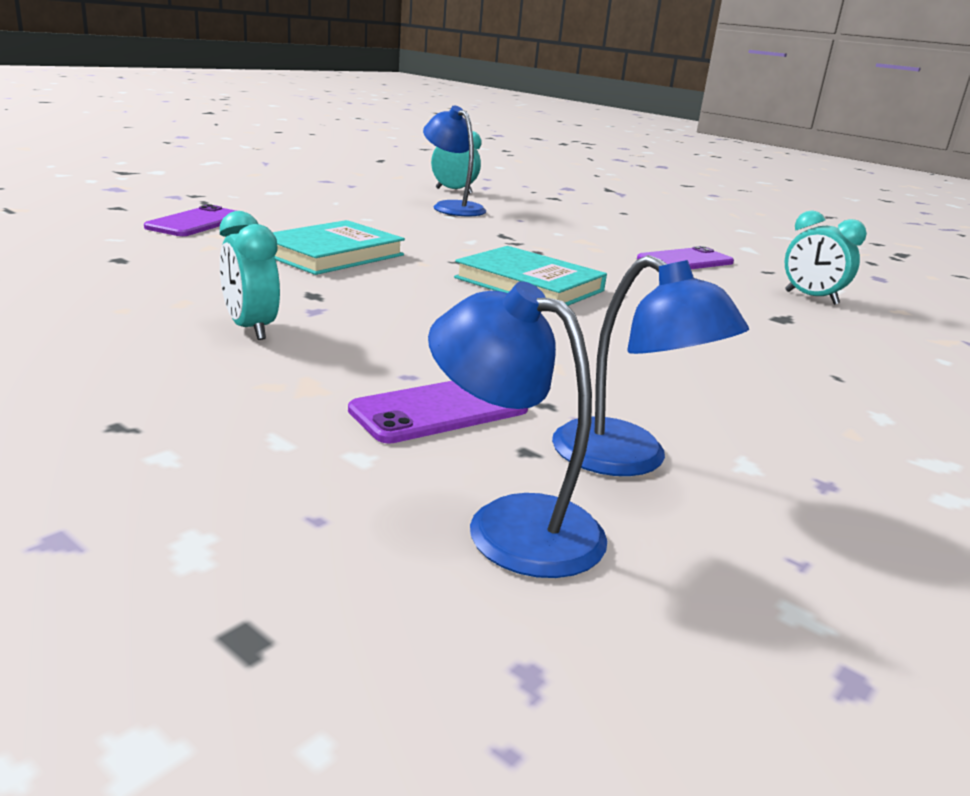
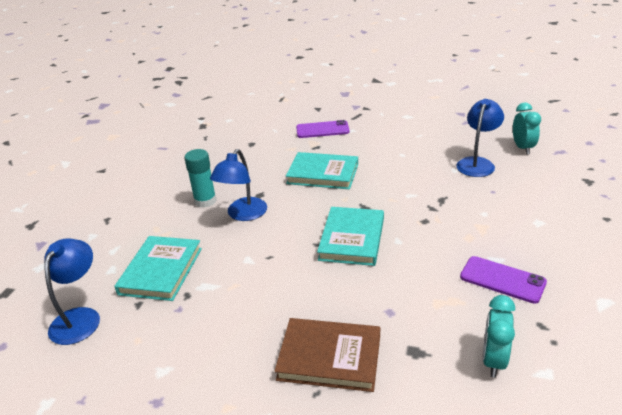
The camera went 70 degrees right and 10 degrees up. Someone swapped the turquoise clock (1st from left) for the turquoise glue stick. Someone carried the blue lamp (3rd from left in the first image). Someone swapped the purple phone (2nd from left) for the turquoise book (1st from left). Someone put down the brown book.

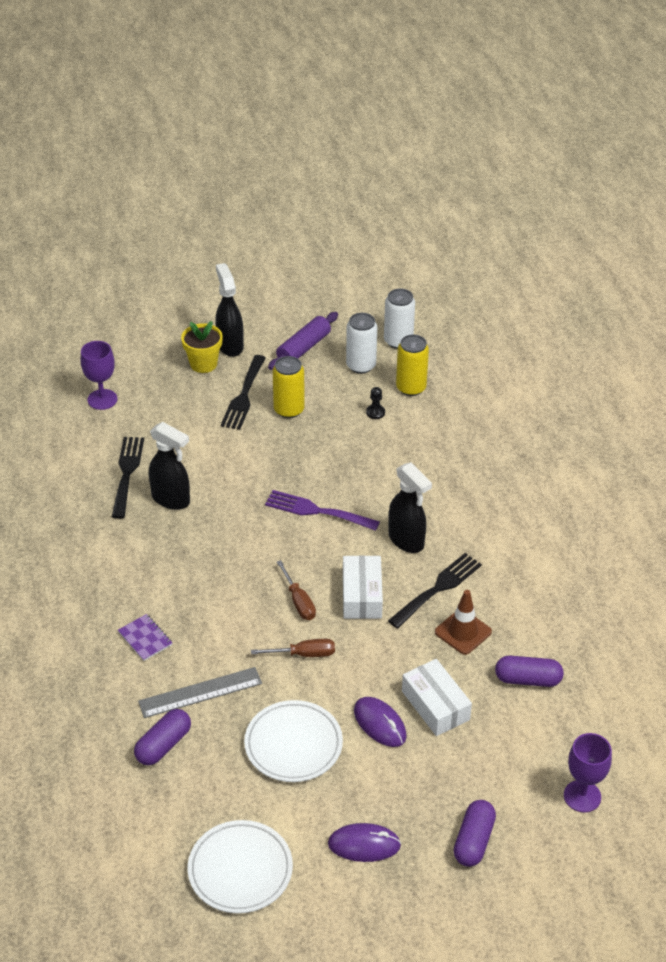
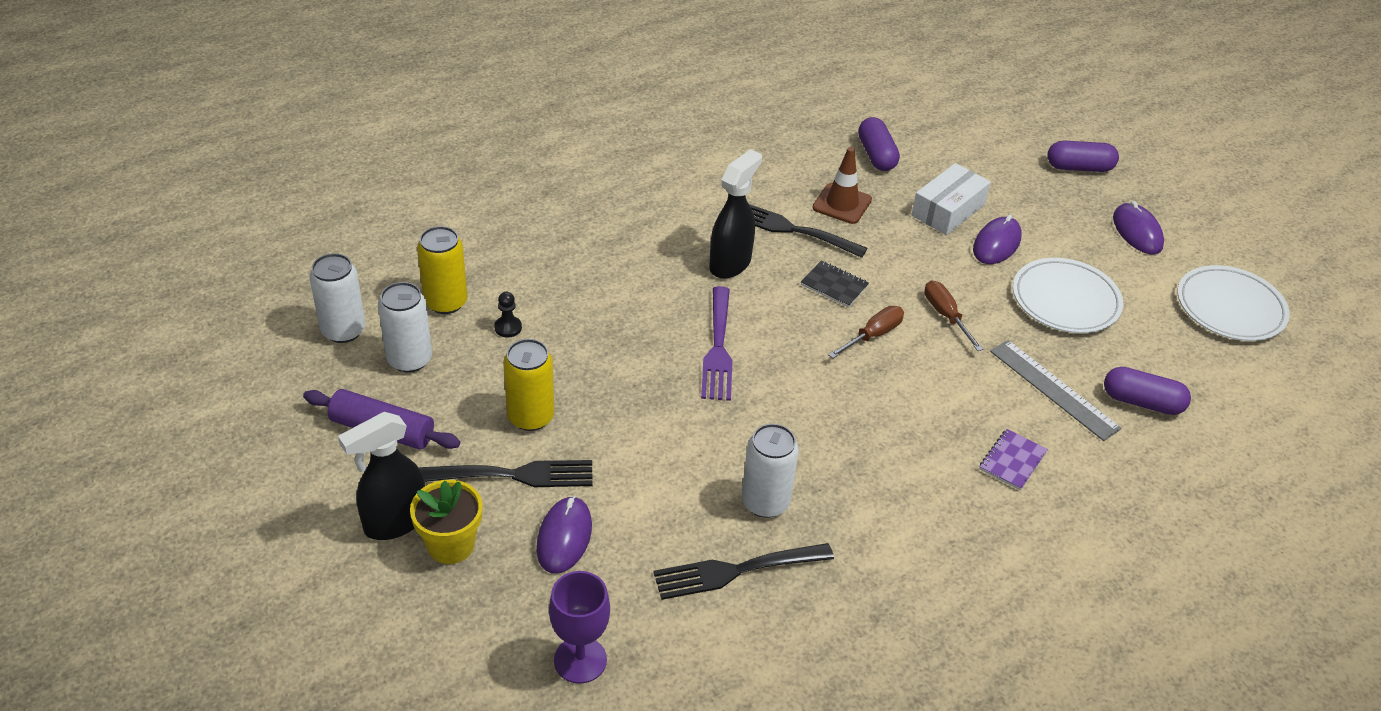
The camera went 110 degrees left and 0 degrees up. Someone swapped the black spray bottle (1st from left) for the white can (3rd from left). Someone swapped the white box (1st from left) for the black notebook. Someone took away the purple goblet (2nd from left). Someone put down the purple mouse (1st from left).

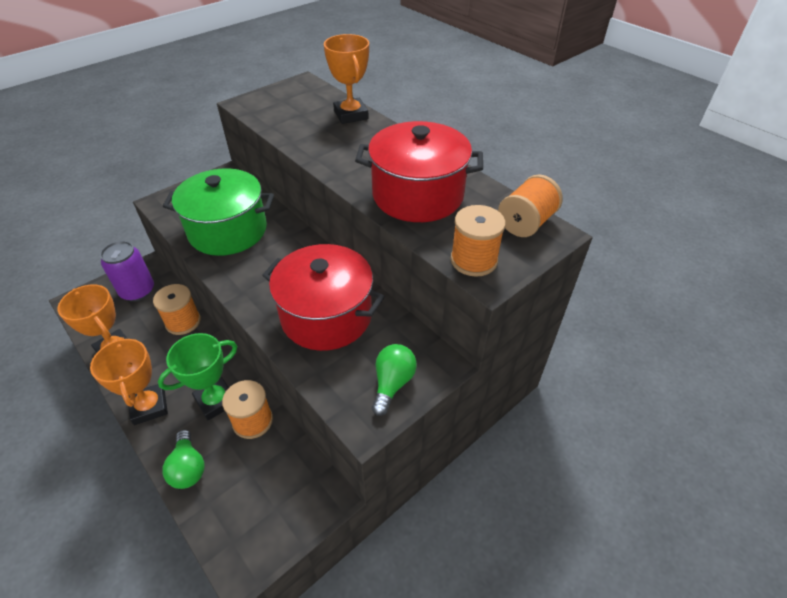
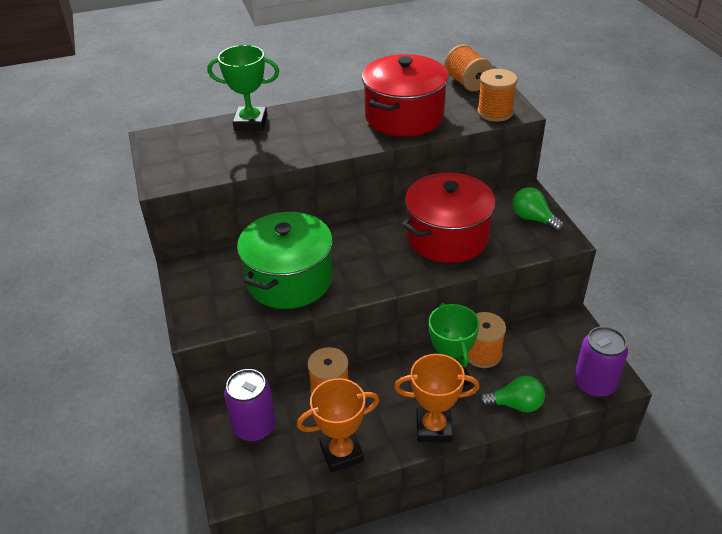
The camera went 65 degrees left and 5 degrees down. Someone repainted the orange trophy (3rd from left), which became the green trophy (1st from left). Someone put down the purple can (2nd from left).

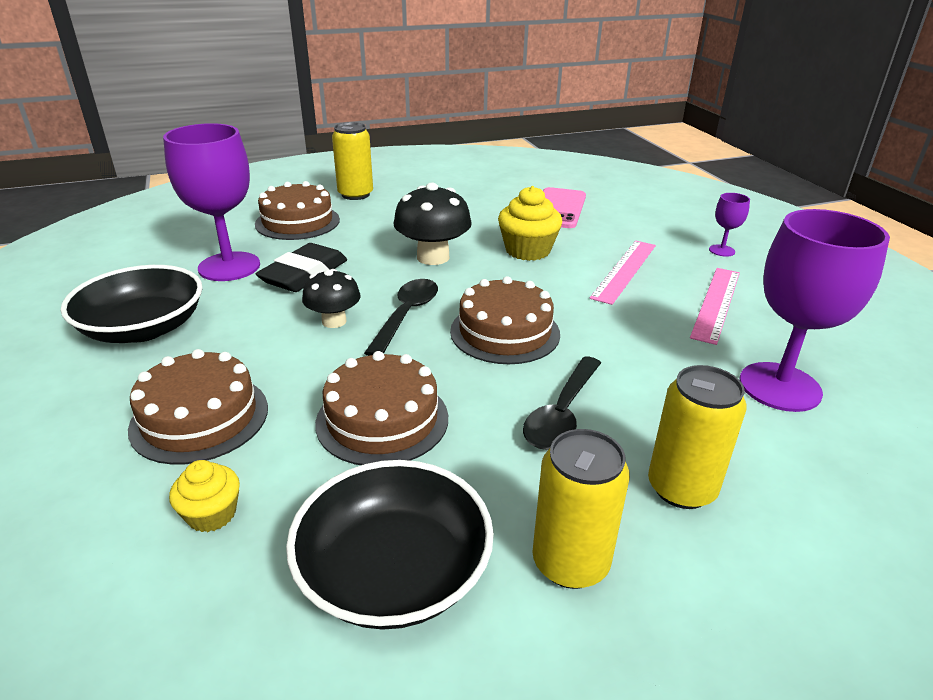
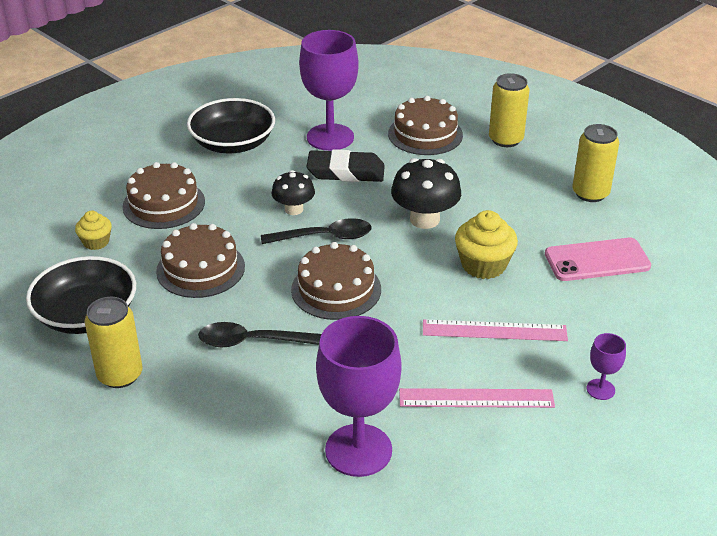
The camera went 65 degrees right and 5 degrees up. Someone carried the yellow can (3rd from left).

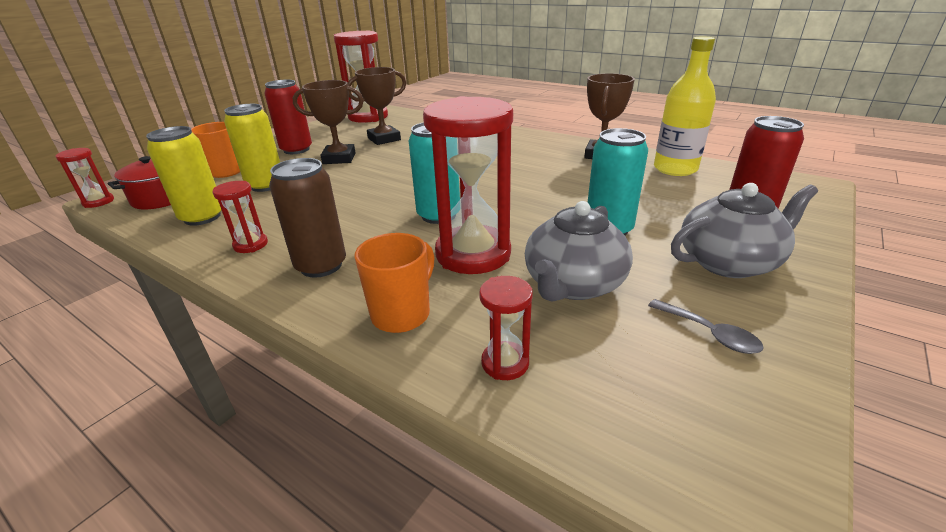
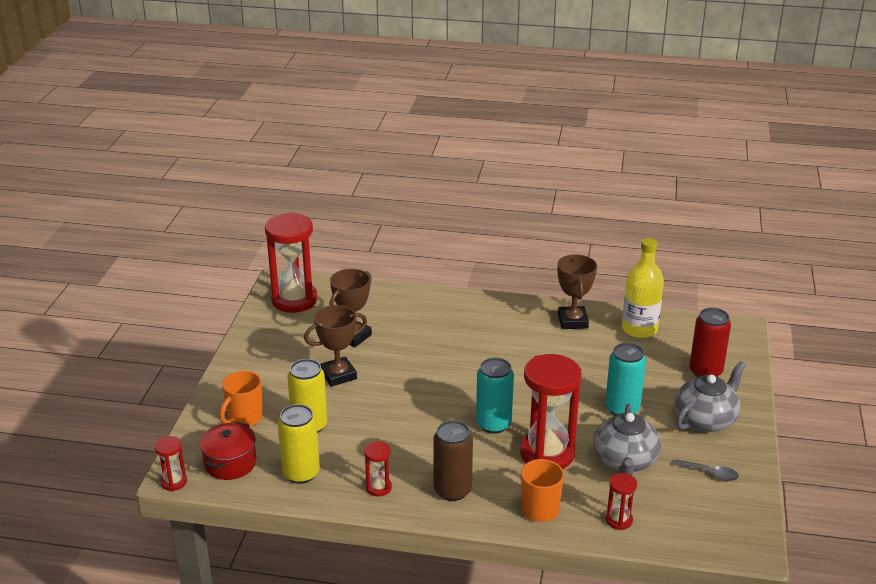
The camera went 25 degrees left and 0 degrees up. Someone took away the red can (1st from left).

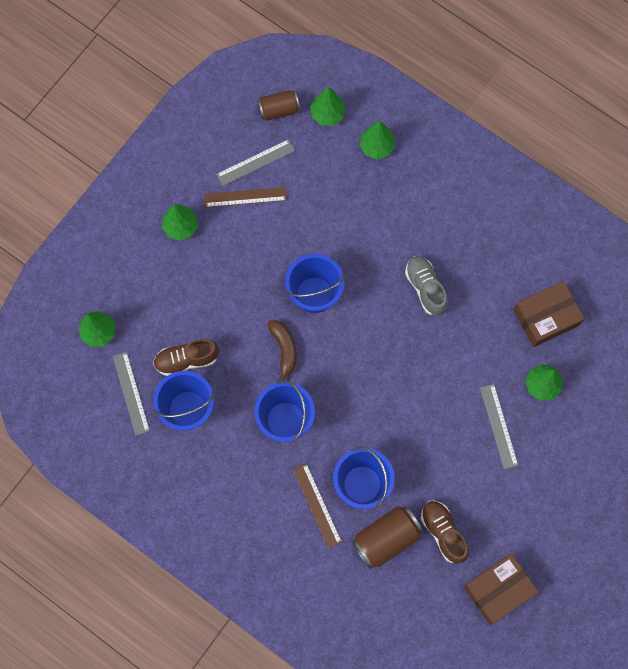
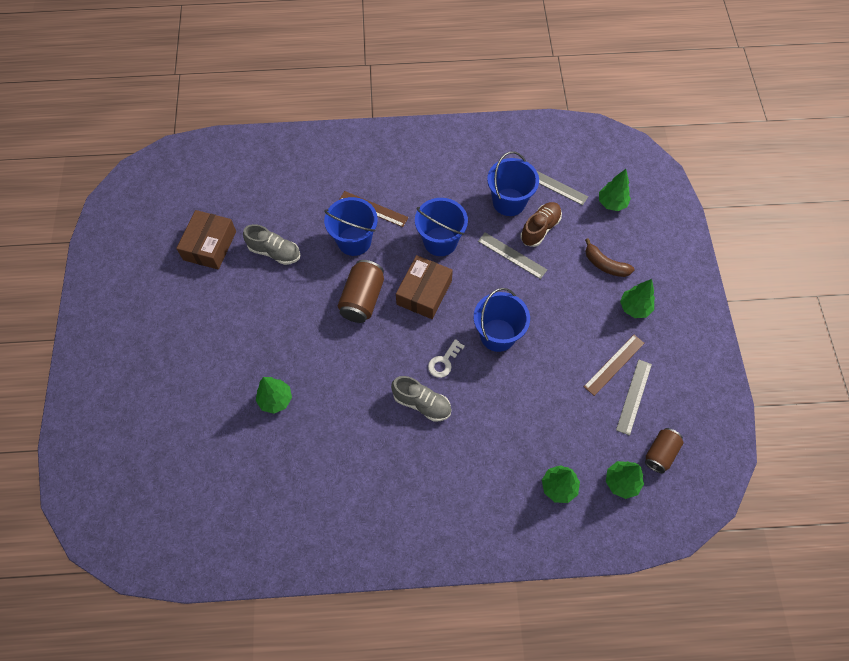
The camera went 140 degrees right and 10 degrees down. Someone carried the brown box (2nd from left). Someone carried the brown banana. Someone carried the grey ruler (3rd from left in the first image). Someone repainted the brown shoe (2nd from left), which became the grey shoe (1st from left). Someone carried the brown can (2nd from left in the first image). Someone put down the white key.

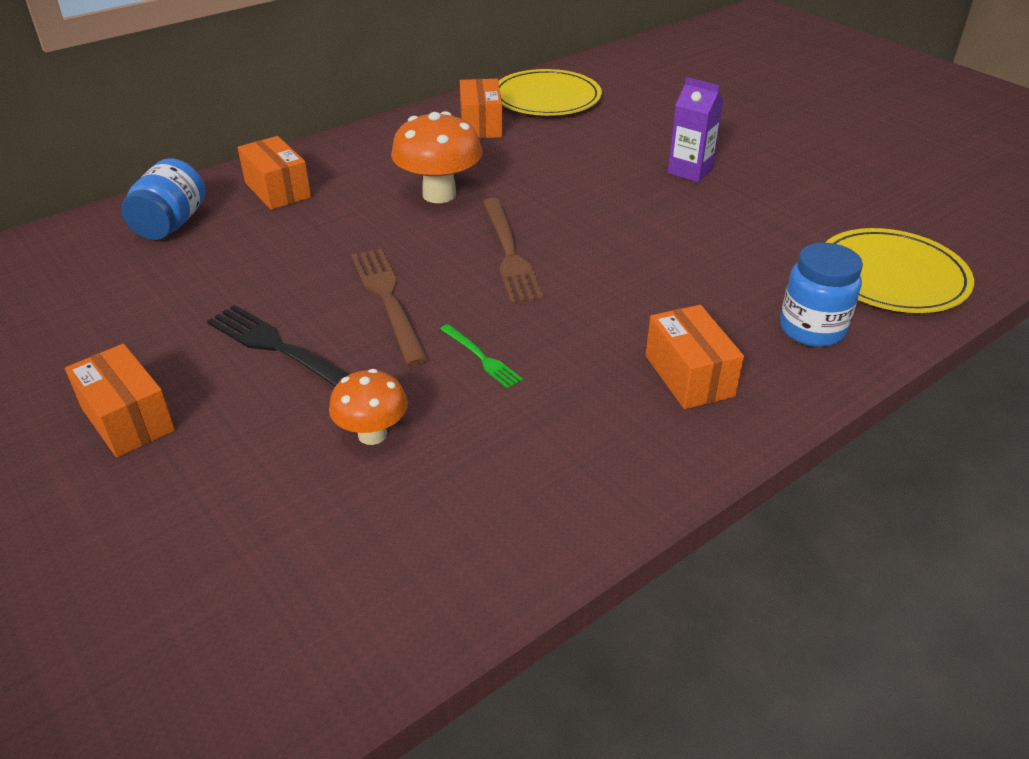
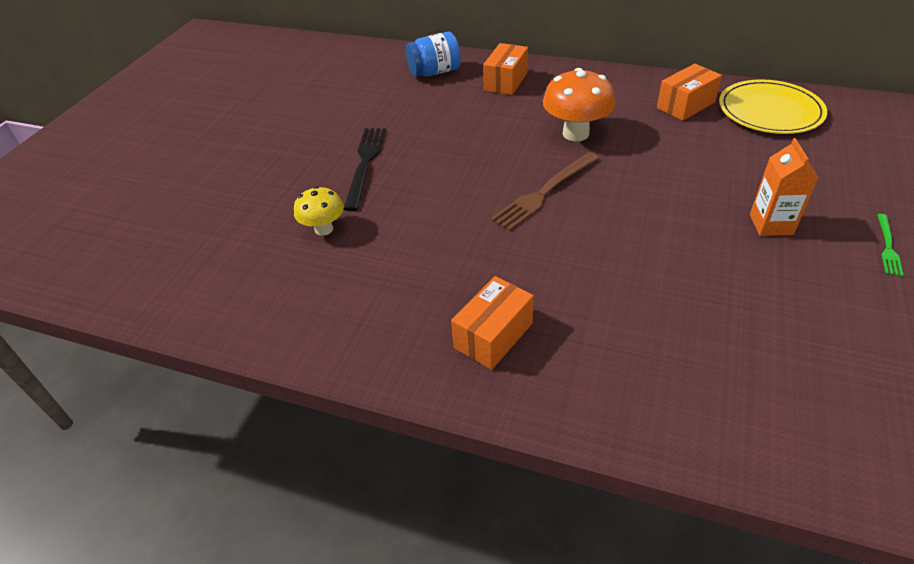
The camera went 60 degrees right and 5 degrees up. Someone repainted the purple carton, which became the orange carton. Someone took away the yellow plate (2nd from left). Someone took away the blue jar (2nd from left). Someone took away the brown fork (1st from left). Someone carried the green fork. Someone took away the orange box (1st from left). Someone repainted the orange mushroom (1st from left), which became the yellow mushroom.

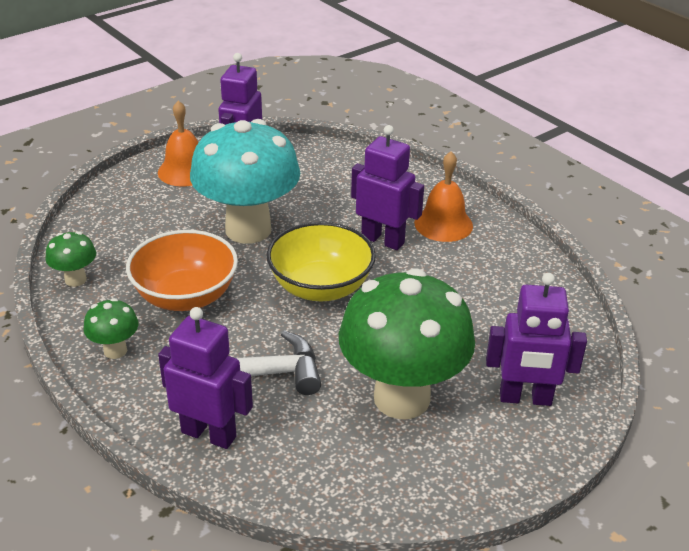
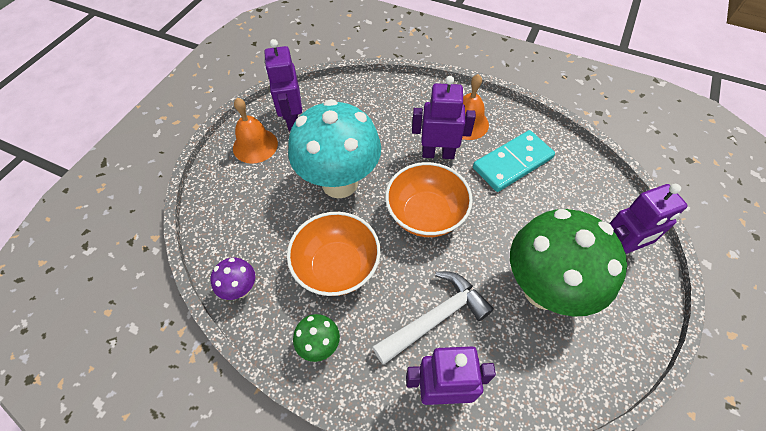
The camera went 25 degrees left and 20 degrees up. Someone repainted the yellow bowl, which became the orange bowl (2nd from left). Someone repainted the green mushroom (1st from left), which became the purple mushroom. Someone put down the turquoise domino.

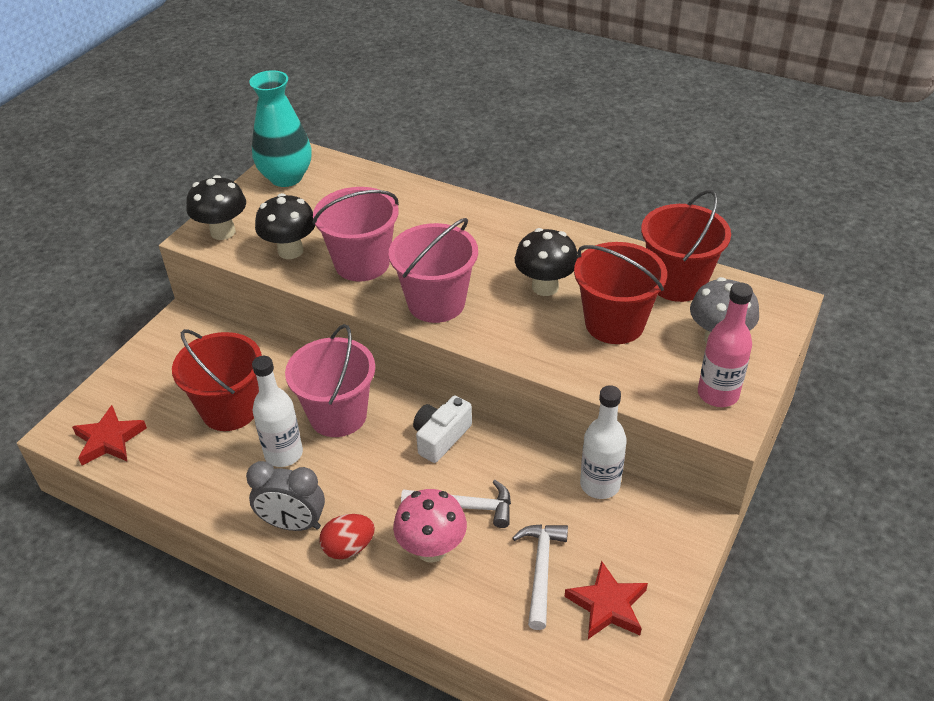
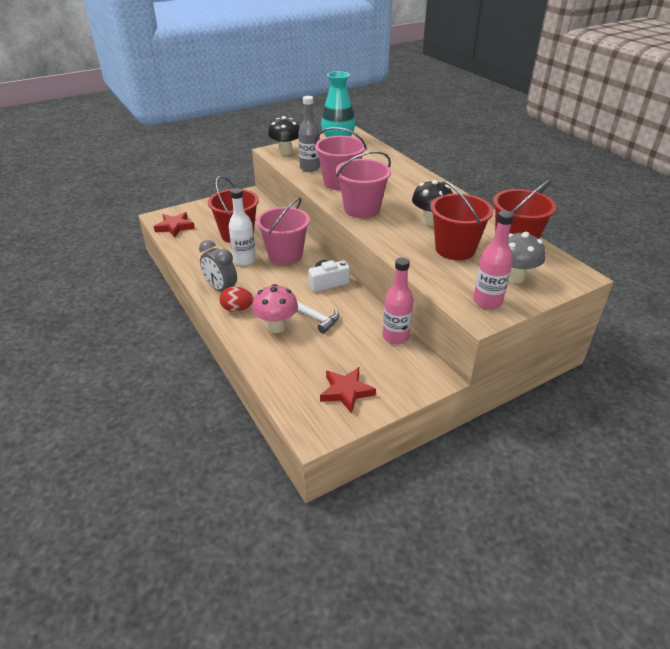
The camera went 30 degrees right and 5 degrees down. Someone swapped the black mushroom (2nd from left) for the grey bottle. Someone repainted the white bottle (2nd from left), which became the pink bottle (1st from left). Someone took away the white hammer (2nd from left).

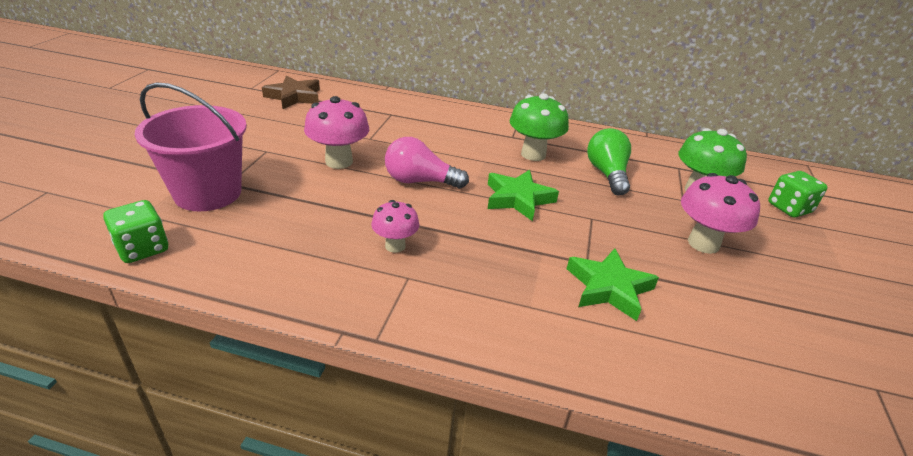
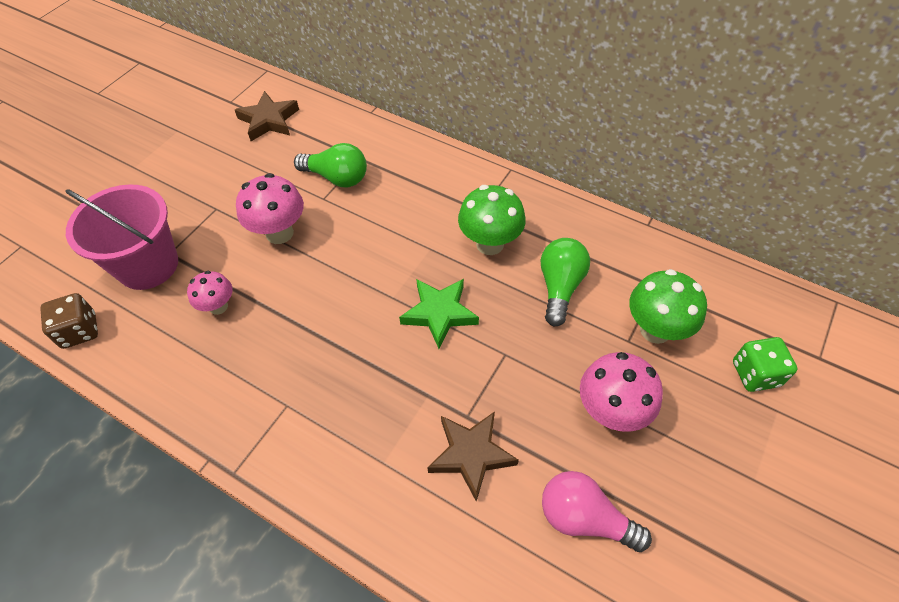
The camera went 20 degrees right and 20 degrees up. Someone carried the pink light bulb. Someone repainted the green dice (1st from left), which became the brown dice. Someone carried the pink mushroom (2nd from left in the first image). Someone repainted the green star (2nd from left), which became the brown star (2nd from left). Someone put down the green light bulb (1st from left).

